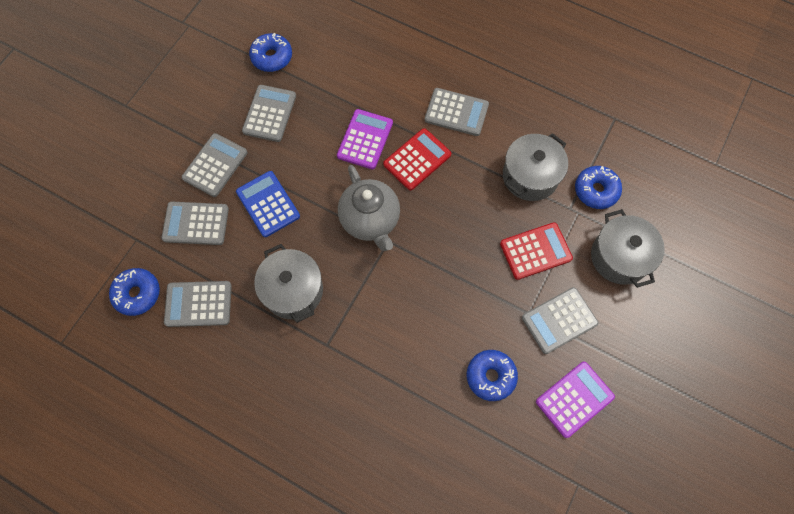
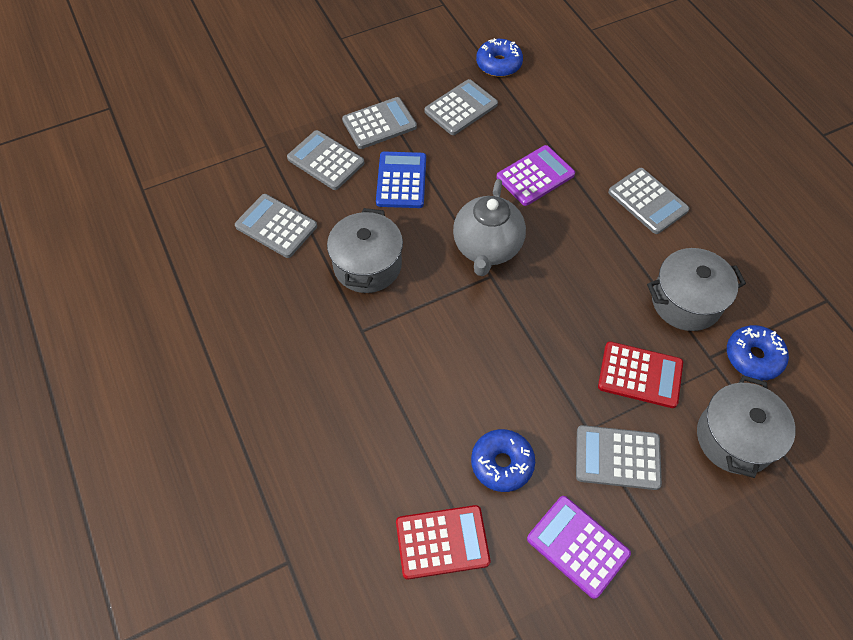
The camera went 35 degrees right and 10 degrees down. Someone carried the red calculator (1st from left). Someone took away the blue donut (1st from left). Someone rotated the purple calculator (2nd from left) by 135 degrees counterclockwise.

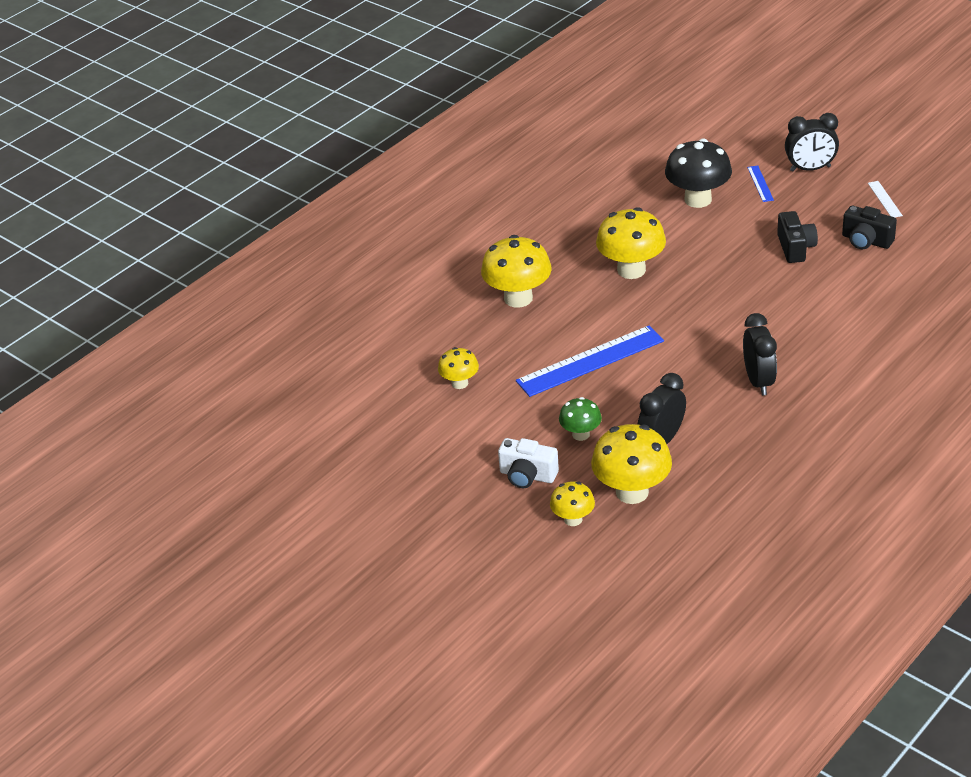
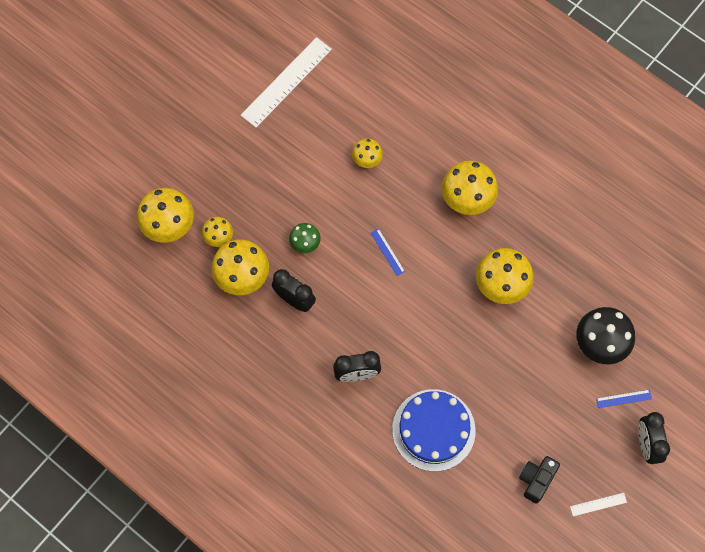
The camera went 85 degrees right and 30 degrees up. Someone took away the black camera (1st from left). Someone scaled the blue ruler (1st from left) by 0.44. Someone took away the white camera. Someone put down the white ruler (1st from left). Someone put down the yellow mushroom (1st from left). Someone put down the blue cake.

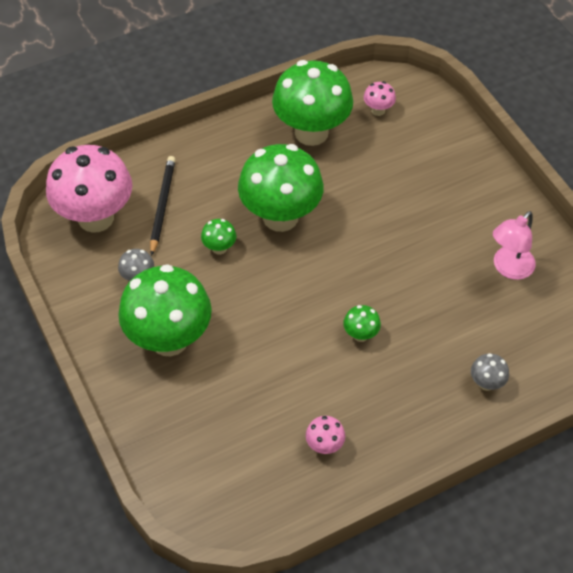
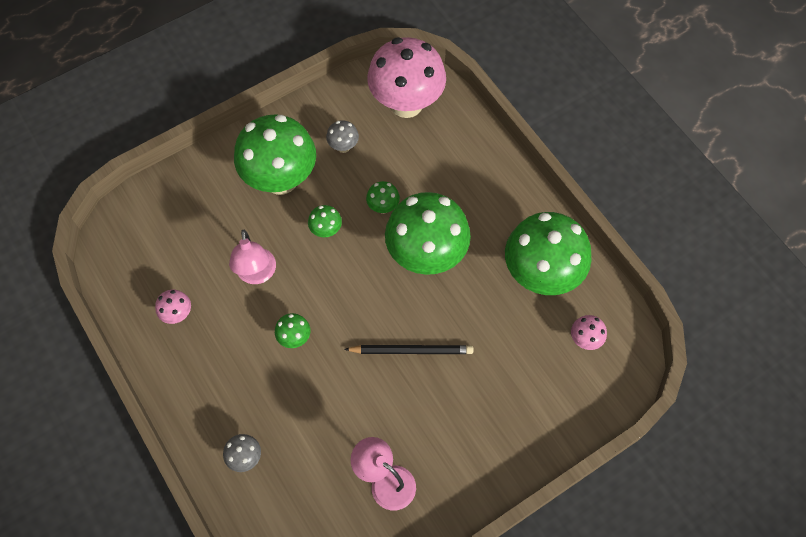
The camera went 85 degrees right and 10 degrees up. Someone carried the black pencil. Someone put down the green mushroom (3rd from left). Someone put down the pink lamp (1st from left).

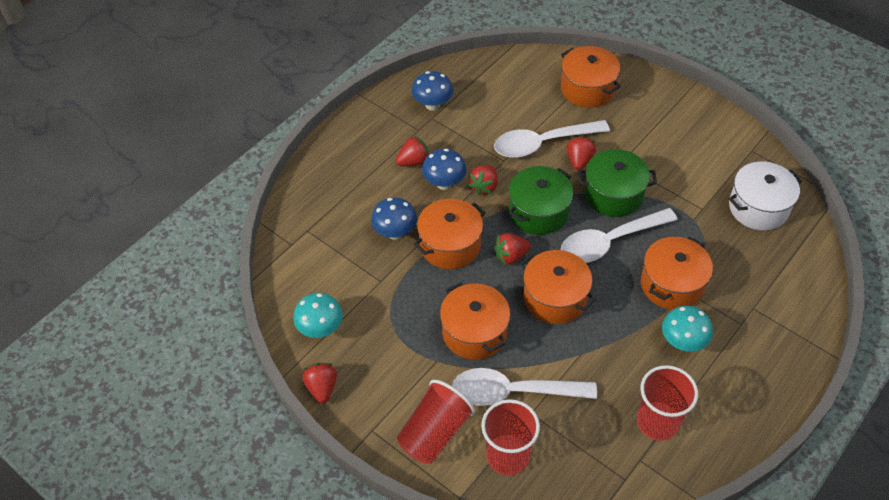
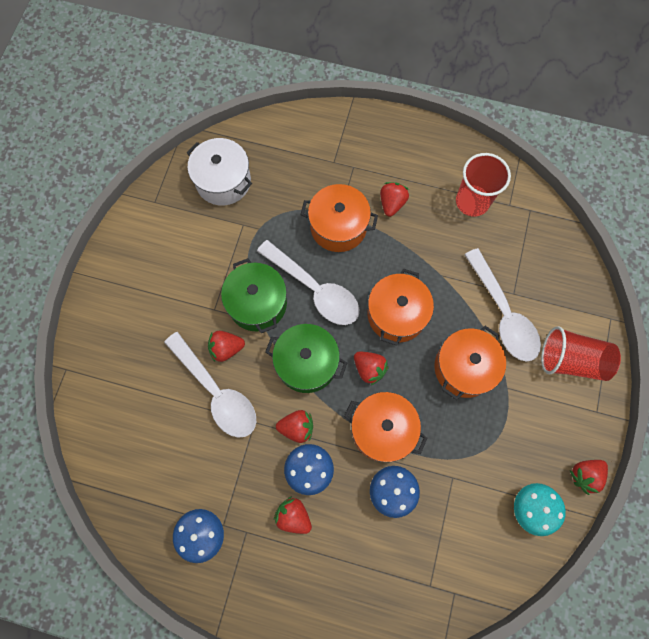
The camera went 115 degrees left and 20 degrees up. Someone took away the orange pot (4th from left). Someone swapped the turquoise mushroom (2nd from left) for the red strawberry (5th from left). Someone took away the red cup (2nd from left).

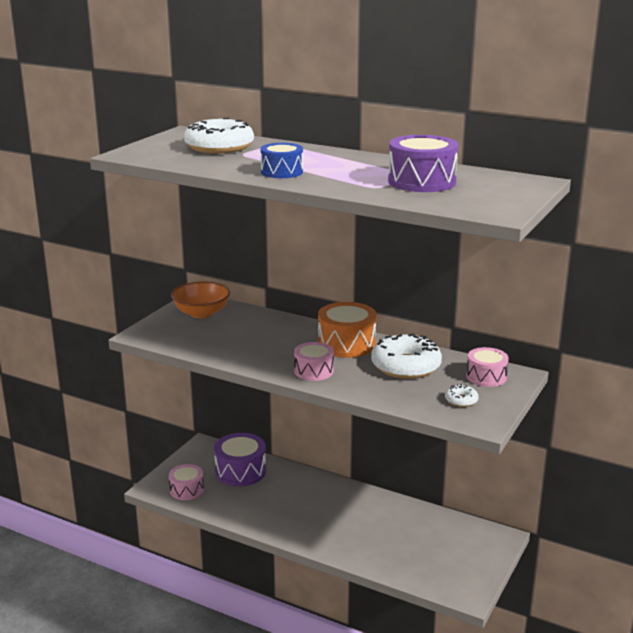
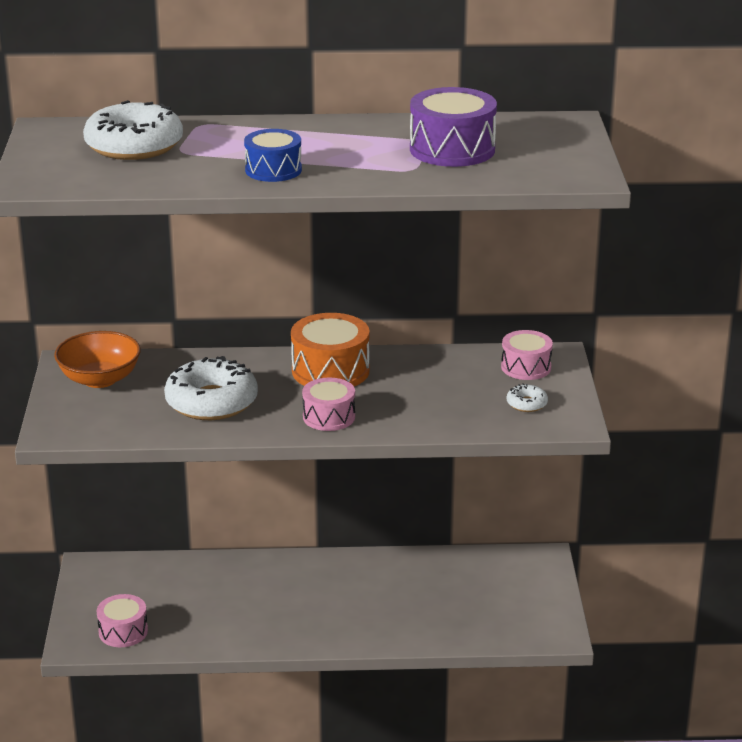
The camera went 30 degrees left and 5 degrees up. Someone carried the white donut (2nd from left). Someone took away the purple drum (1st from left).

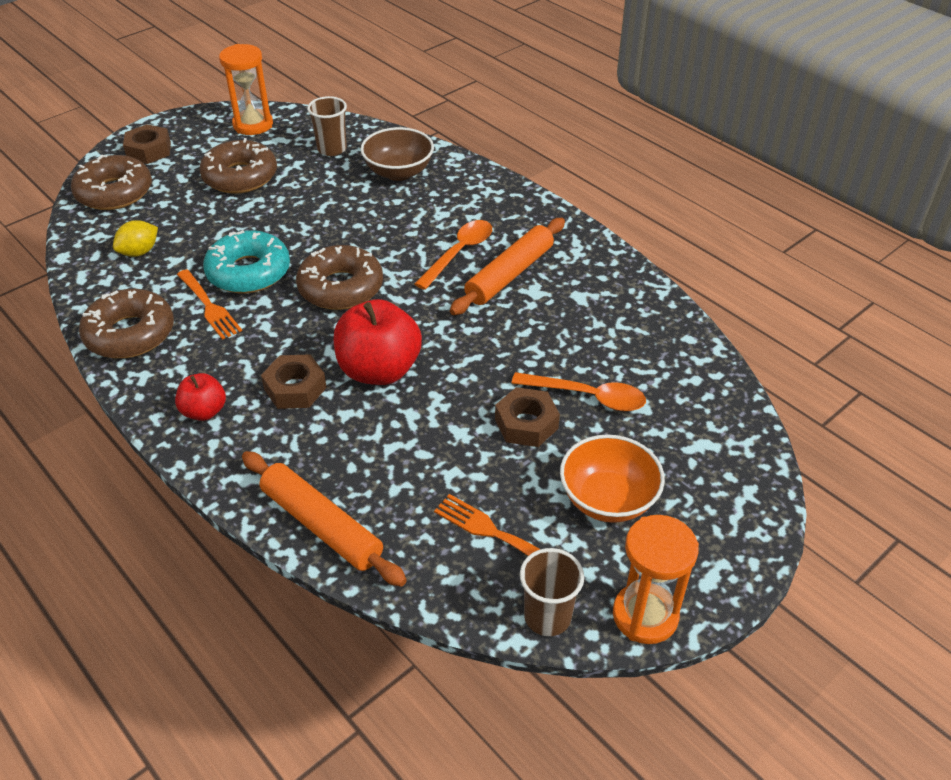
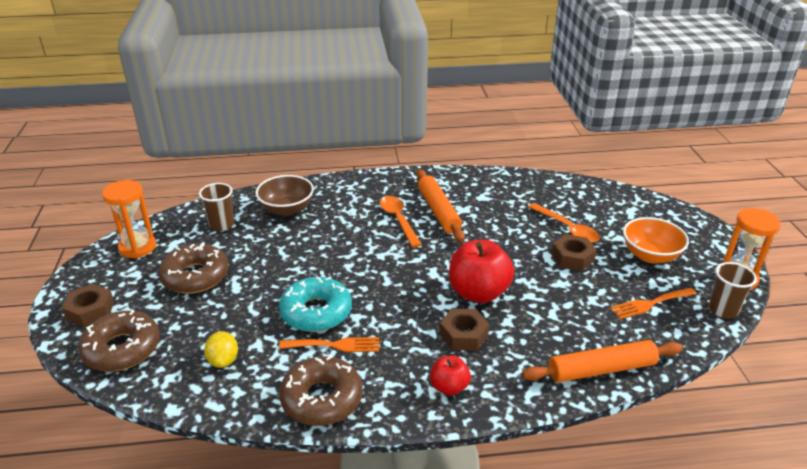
The camera went 55 degrees left and 10 degrees down. Someone took away the brown donut (4th from left). Someone rotated the orange spoon (2nd from left) by 90 degrees clockwise.

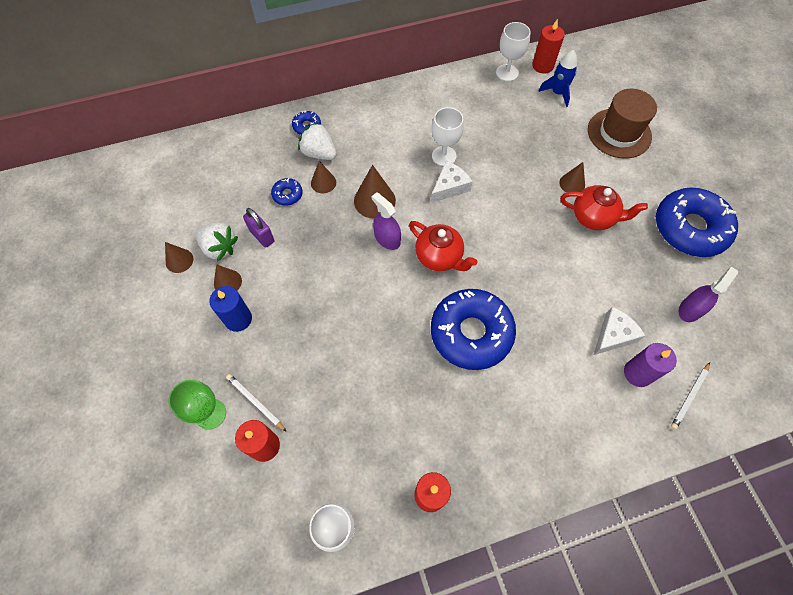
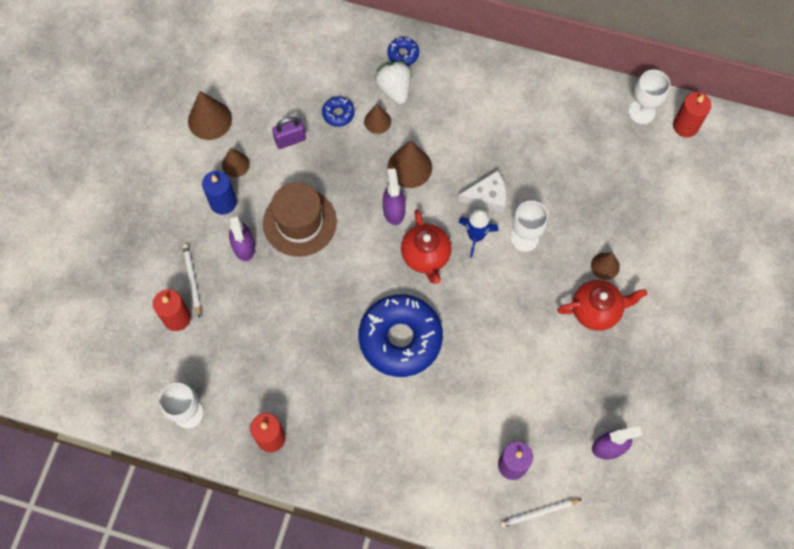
The camera went 35 degrees right and 5 degrees up. Someone carried the blue rocket. Someone carried the brown hat. Someone carried the white goblet (2nd from left). Someone rotated the red teapot (2nd from left) by 60 degrees counterclockwise. Someone took away the blue donut (4th from left). Someone rotated the purple padlock by 75 degrees clockwise. Someone took away the white strawberry (1st from left). Someone scaled the brown cone (1st from left) by 1.61. Someone took away the white cheese (2nd from left). Someone took away the green goblet. Someone put down the purple spray bottle (1st from left).

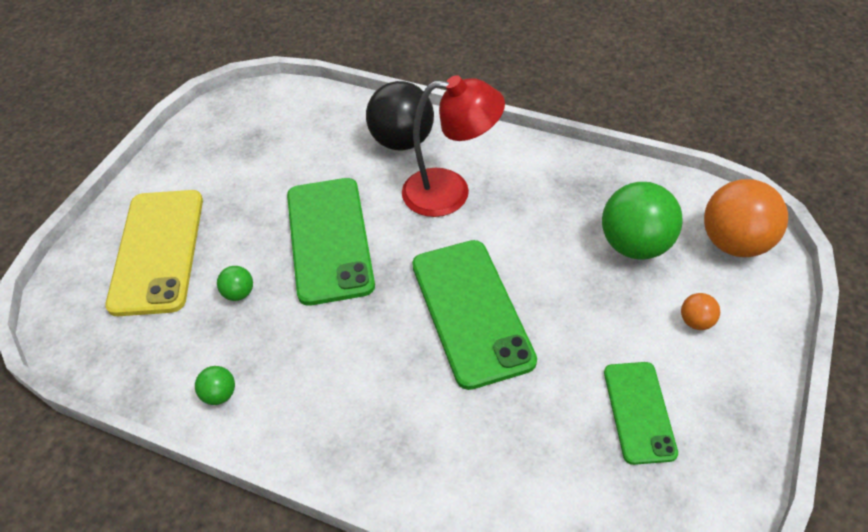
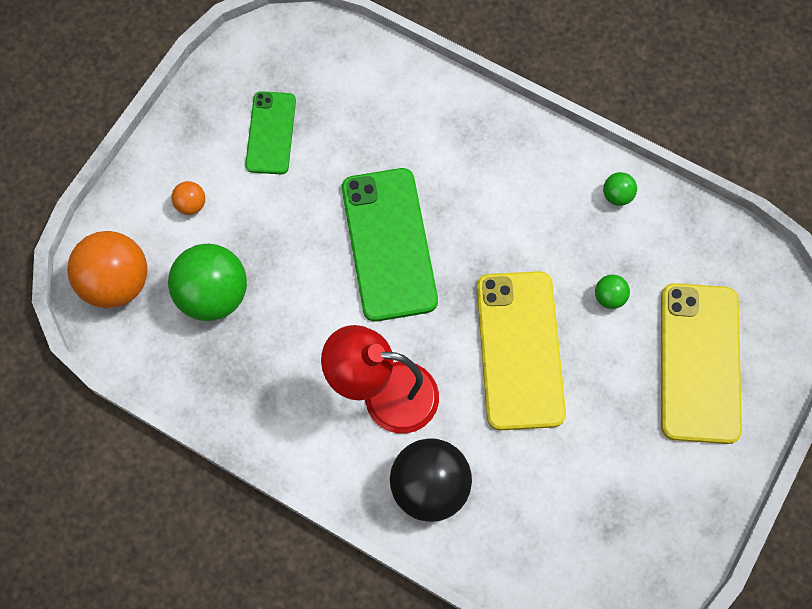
The camera went 175 degrees left and 20 degrees up. Someone repainted the green phone (1st from left), which became the yellow phone (1st from left).

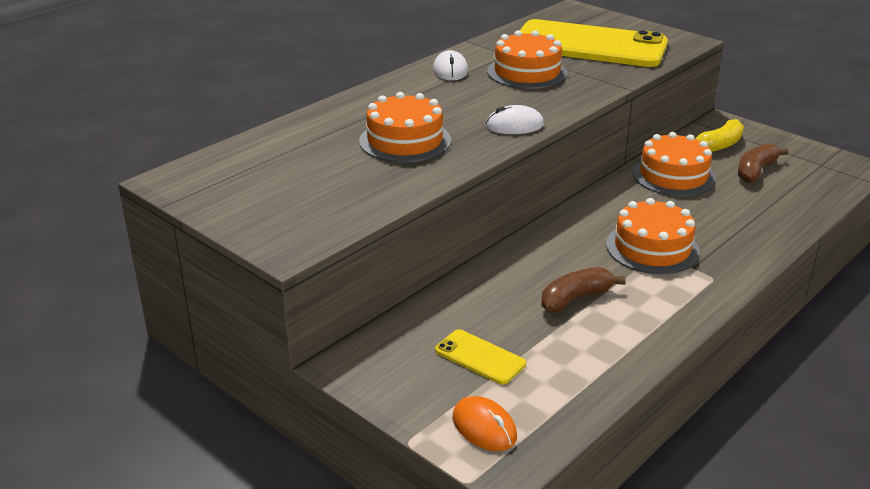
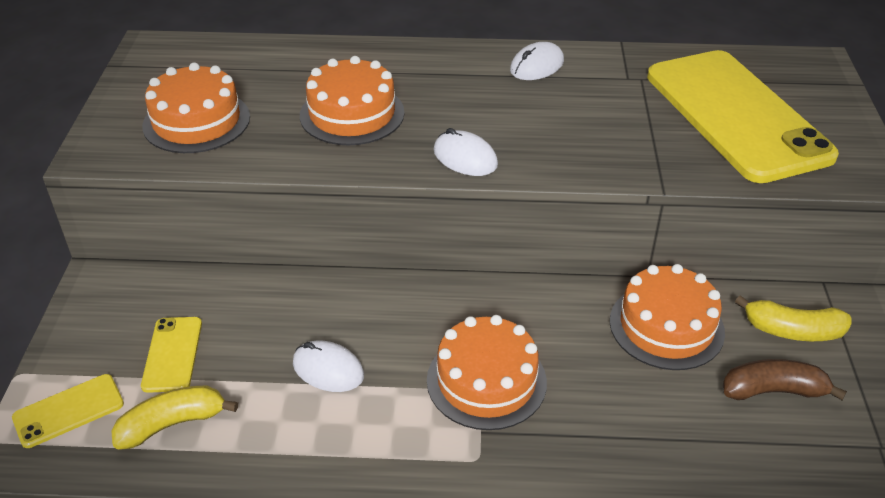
The camera went 50 degrees right and 10 degrees up. Someone carried the orange cake (2nd from left in the first image). Someone swapped the brown banana (1st from left) for the white mouse (1st from left). Someone swapped the orange mouse for the yellow phone (1st from left). Someone put down the yellow banana (1st from left).

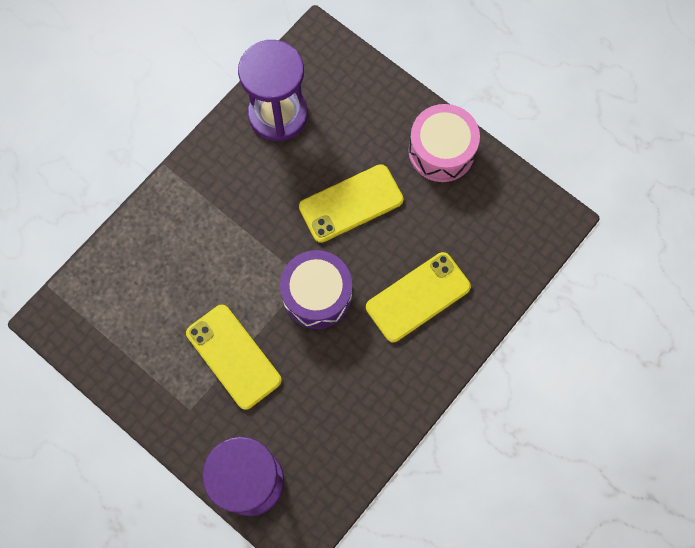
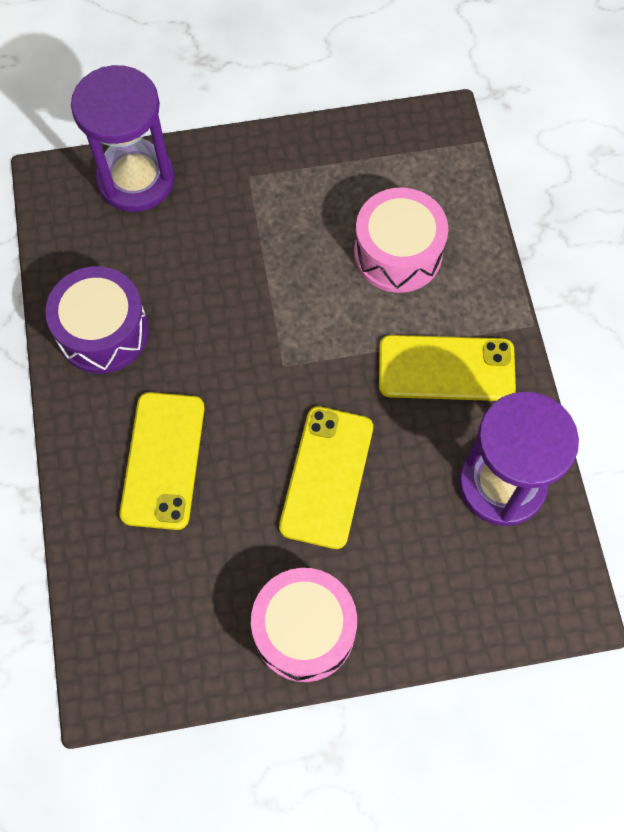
The camera went 130 degrees right and 5 degrees down. Someone carried the purple drum. Someone carried the yellow phone (1st from left in the first image). Someone put down the pink drum (2nd from left).

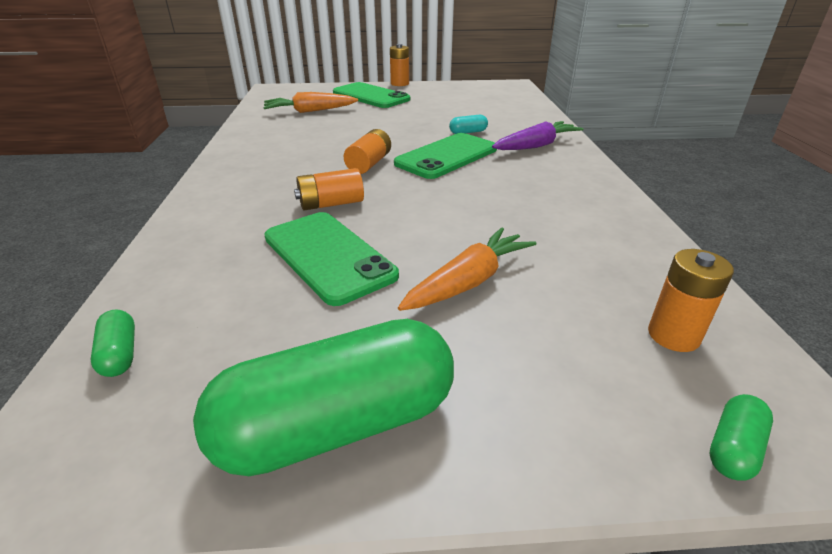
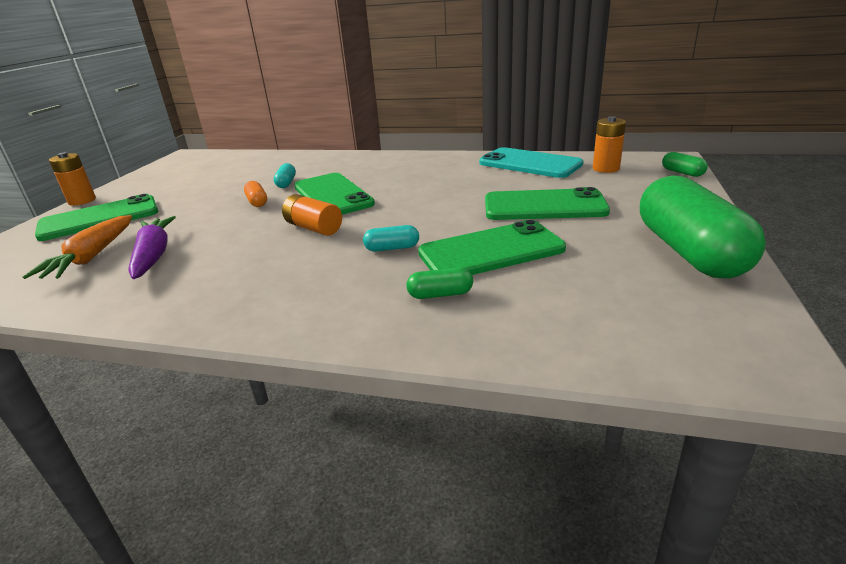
The camera went 70 degrees left and 5 degrees down. Someone carried the purple carrot. Someone swapped the orange battery (1st from left) for the turquoise capsule (2nd from left). Someone swapped the orange carrot (2nd from left) for the green phone (4th from left). Someone carried the green capsule (1st from left). Someone put down the turquoise phone. Someone put down the orange capsule.

